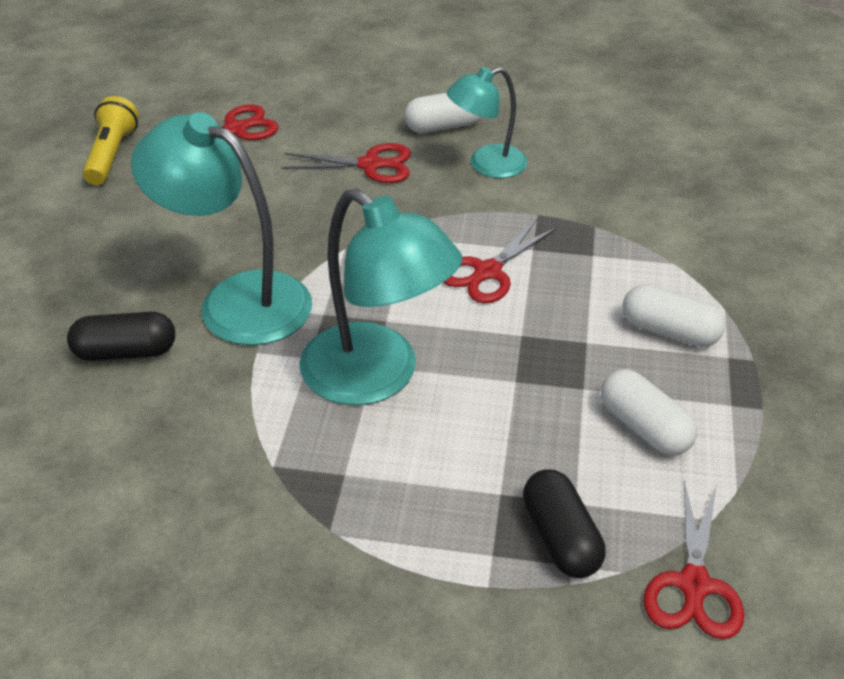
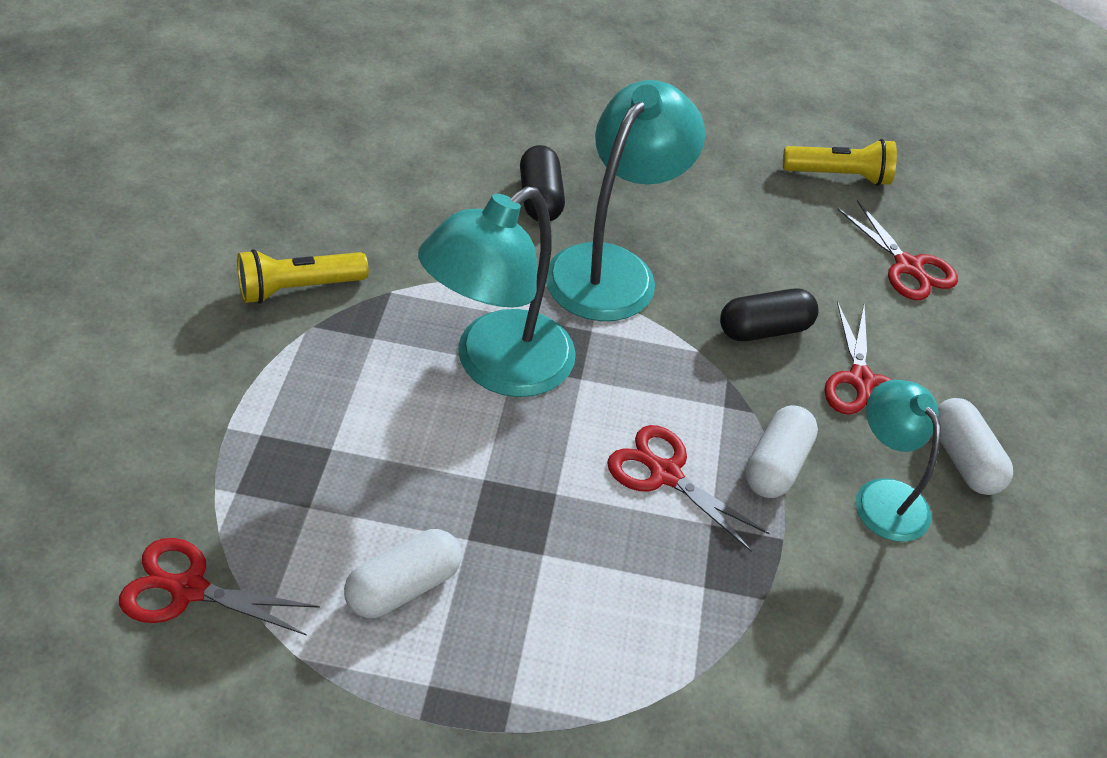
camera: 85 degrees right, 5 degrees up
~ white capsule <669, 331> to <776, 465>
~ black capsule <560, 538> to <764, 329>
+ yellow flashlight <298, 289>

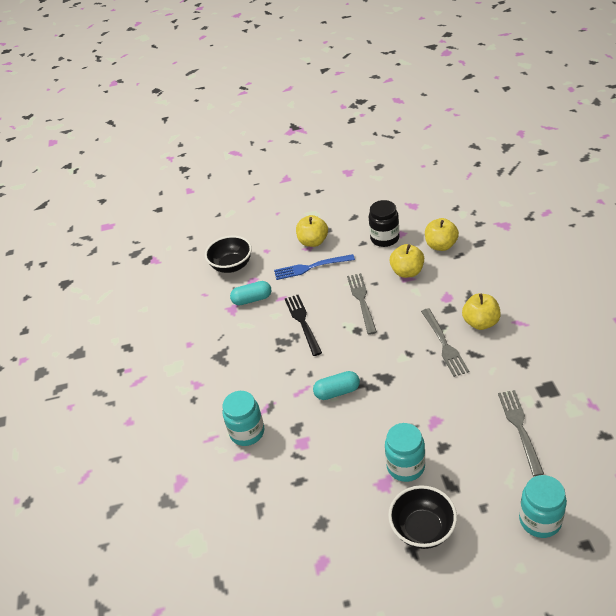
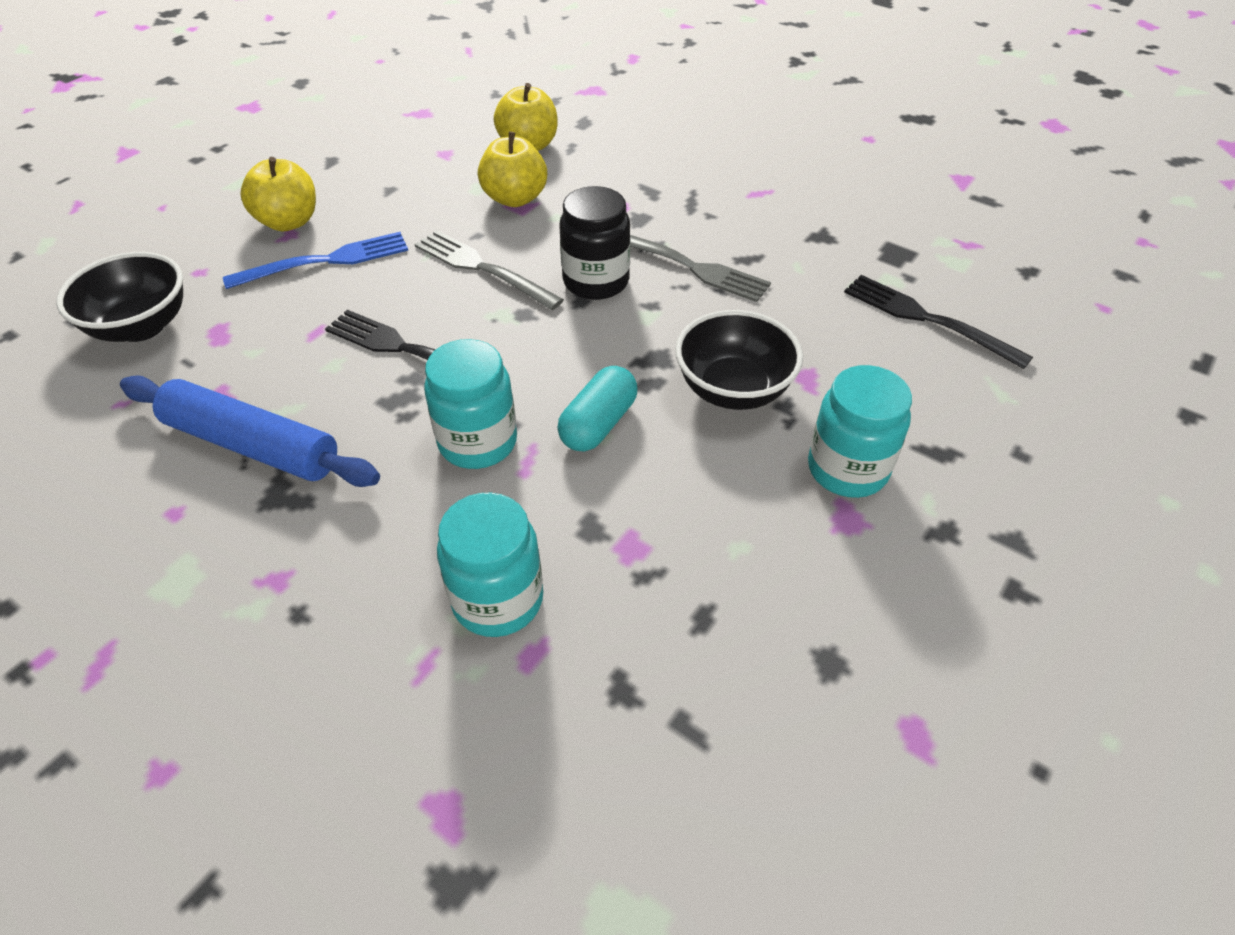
camera: 50 degrees left, 5 degrees up
~ black jar <385, 238> to <596, 281>
~ blue fork <310, 267> = <326, 261> 150 degrees counterclockwise
- turquoise capsule <252, 299>
- yellow apple <480, 322>
~ grey fork <519, 428> to black fork <926, 319>
~ turquoise jar <540, 520> to <478, 442>
~ black bowl <423, 529> to <733, 390>
+ blue rolling pin <252, 445>

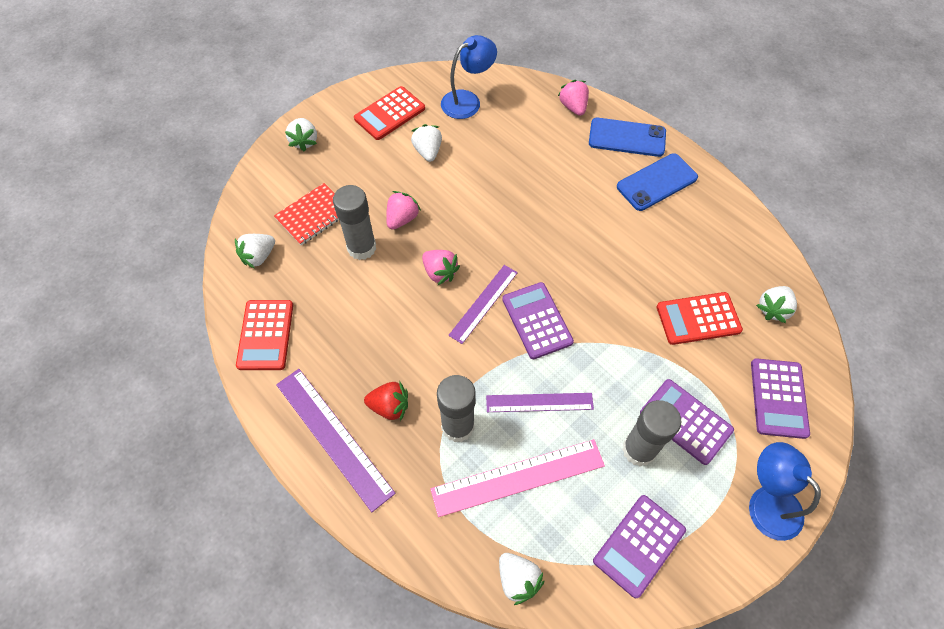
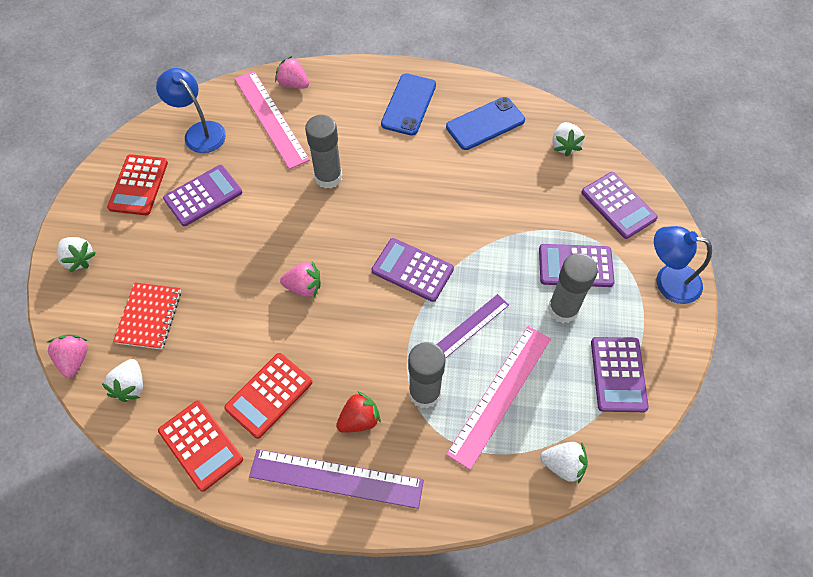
camera: 40 degrees left, 0 degrees up
~ blue lamp <467, 101> = <199, 132> 60 degrees counterclockwise
~ blue phone <627, 137> to <485, 123>
~ white strawberry <428, 151> to purple calculator <203, 196>
~ grey glue stick <361, 248> to <328, 177>
~ pink strawberry <402, 218> to <74, 359>
- purple ruler <483, 303>
~ red calculator <698, 319> to <269, 395>
+ pink ruler <271, 118>

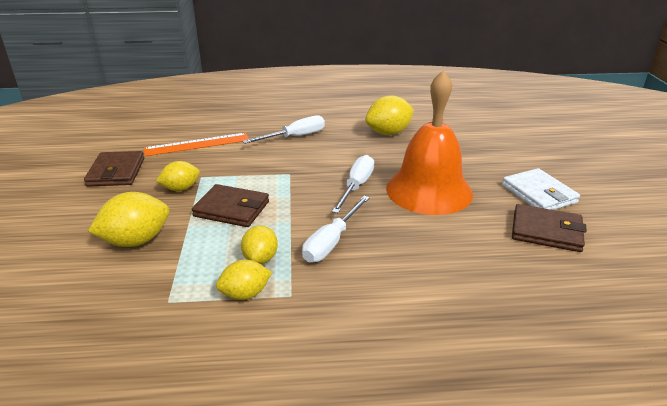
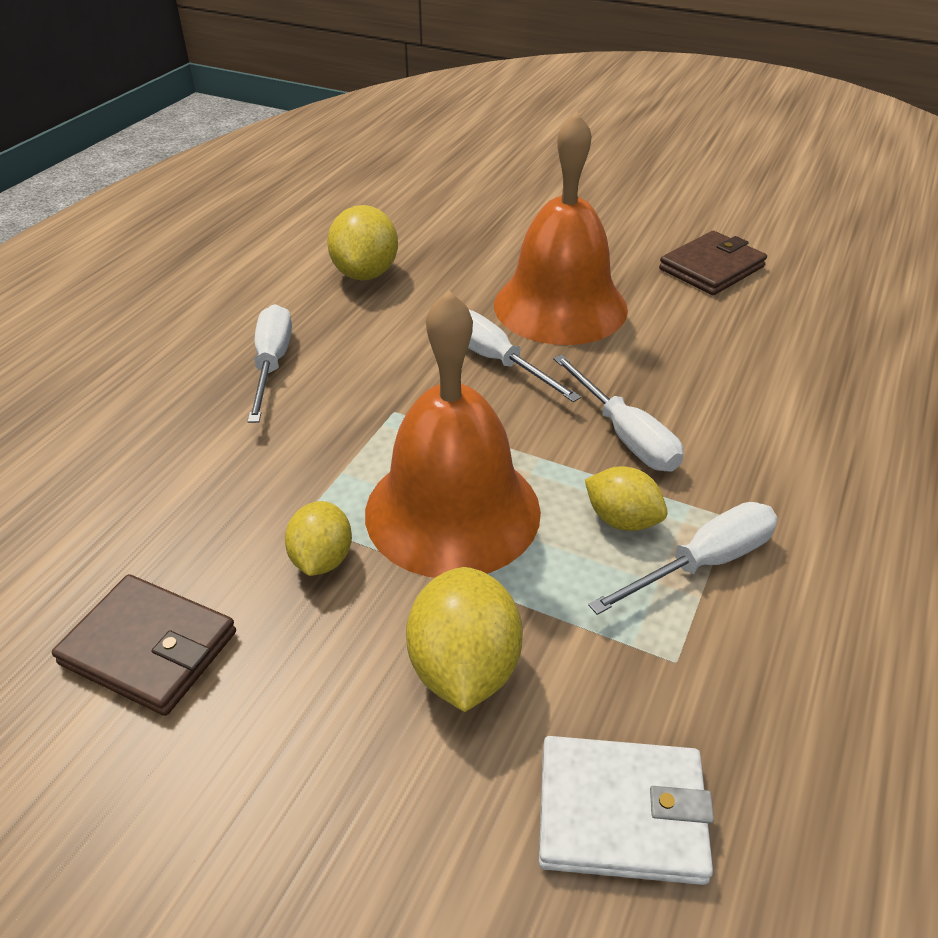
camera: 60 degrees left, 10 degrees up
- orange ruler <197, 144>
~ white wallet <539, 194> to <621, 812>
~ brown wallet <232, 209> to orange bell <452, 511>
~ yellow lemon <245, 294> to white screwdriver <703, 563>

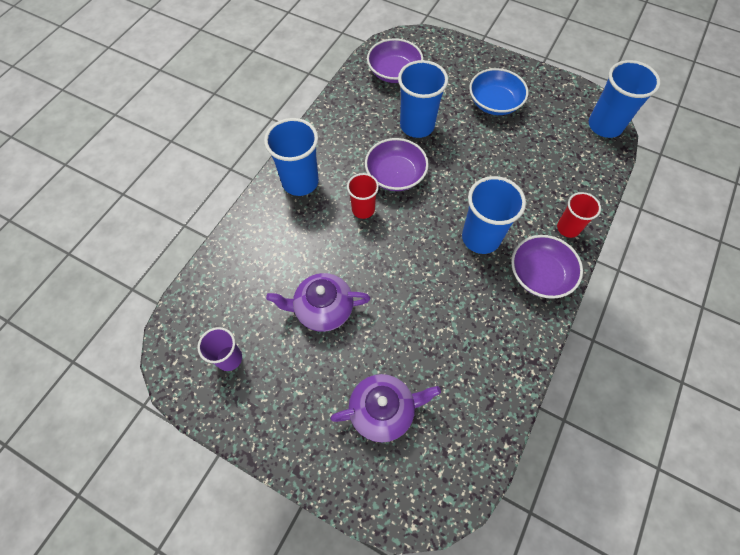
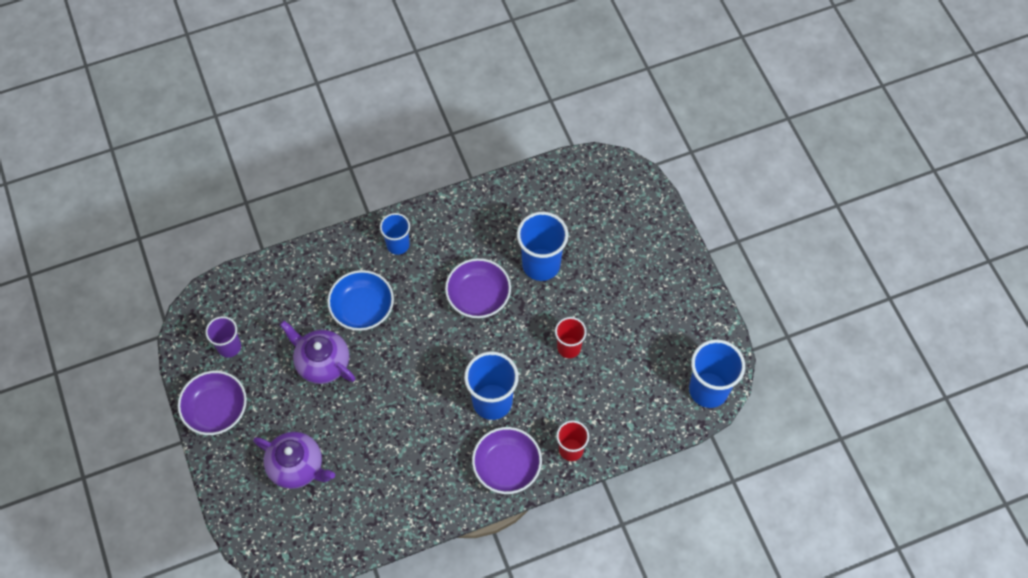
camera: 40 degrees right, 0 degrees up
~ purple bowl <394, 72> to <216, 409>
~ blue bowl <494, 103> to <362, 308>
~ blue cup <300, 182> = <398, 245> x0.61
~ red cup <363, 209> to <569, 347>

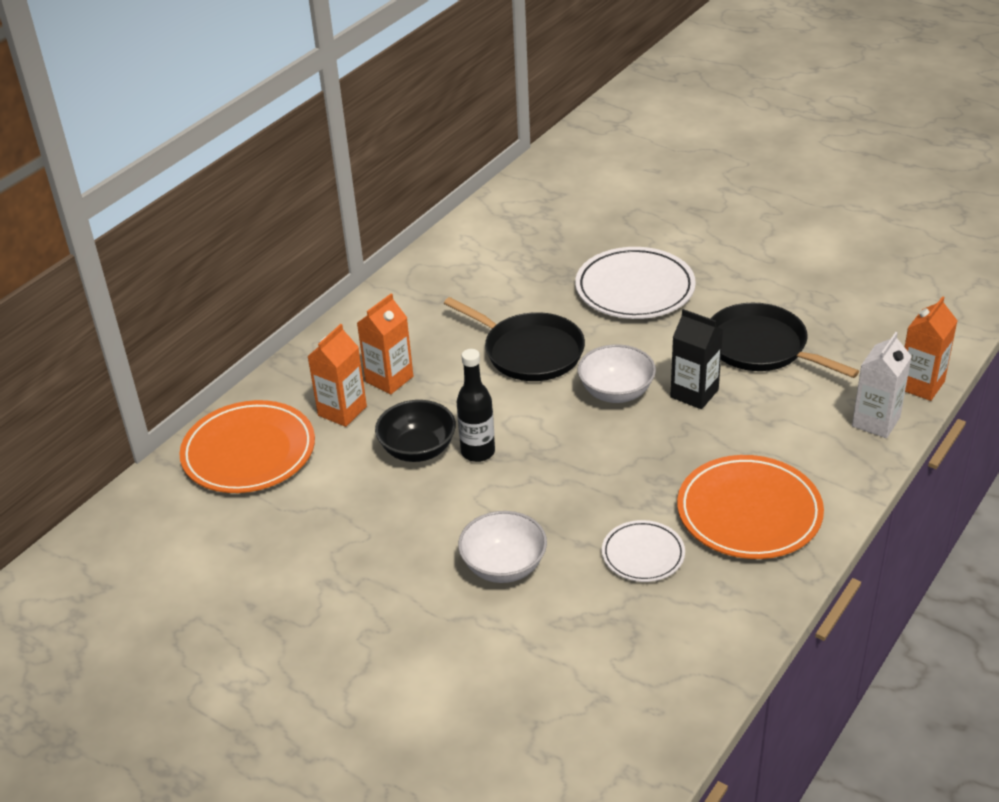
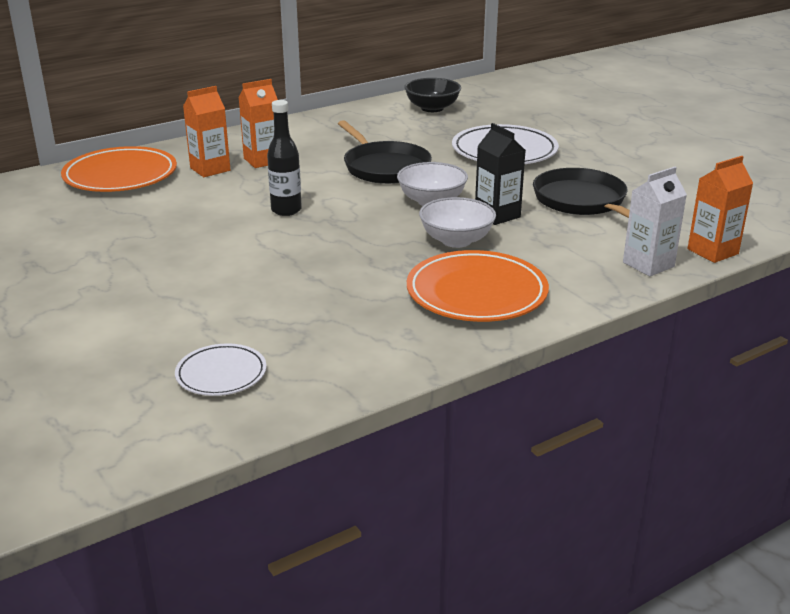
camera: 20 degrees right, 10 degrees down
~ black bowl <418, 449> to <432, 108>
~ white bowl <504, 566> to <456, 240>
~ white plate <643, 554> to <221, 374>

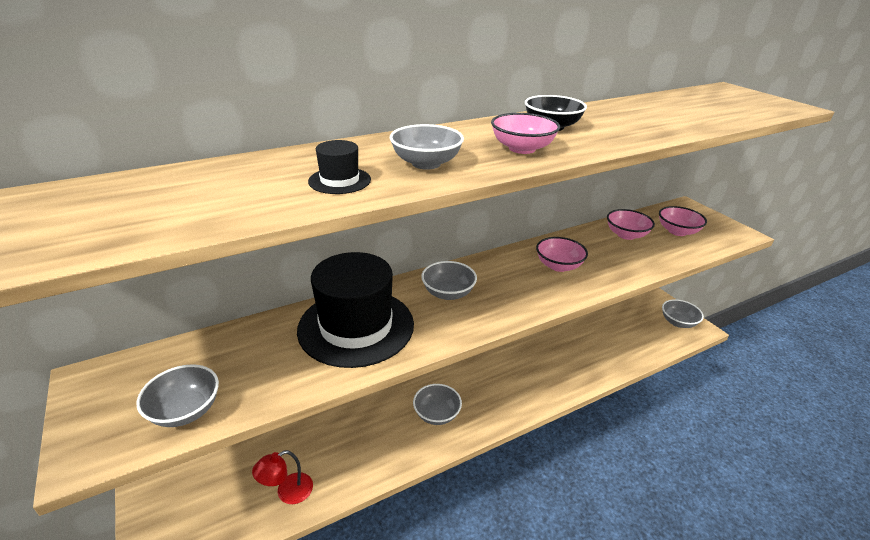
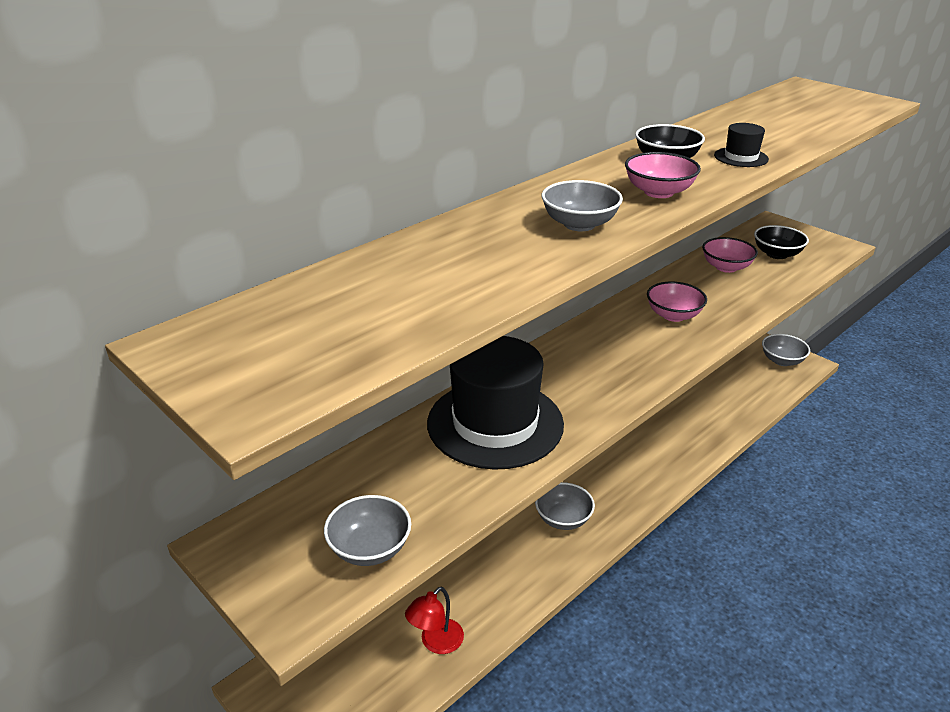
camera: 15 degrees left, 0 degrees up
~ black hat <339, 180> to <741, 157>
~ pink bowl <677, 231> to black bowl <777, 254>
- grey bowl <448, 293>

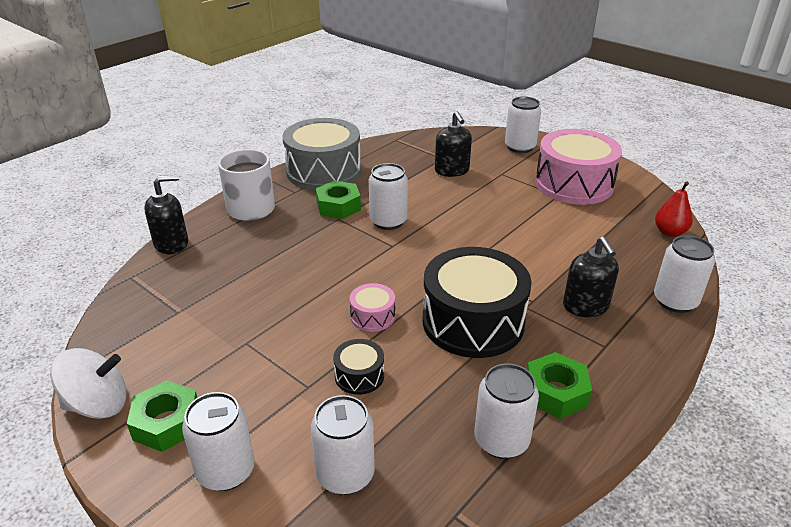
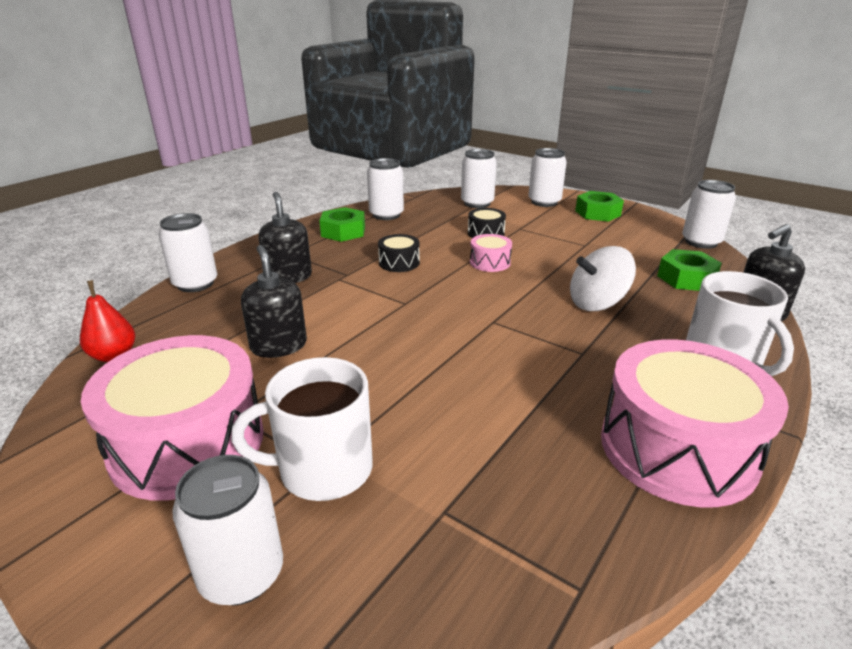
camera: 175 degrees right, 5 degrees down
~ black soap dispenser <452, 171> to <279, 346>
~ grey drum <324, 171> to pink drum <677, 448>
~ white can <388, 221> to <701, 242>
~ green nut <338, 206> to <686, 278>
~ black drum <473, 321> = <399, 263> x0.44
~ white spinning top <98, 404> to <597, 303>
+ white mug <323, 469>

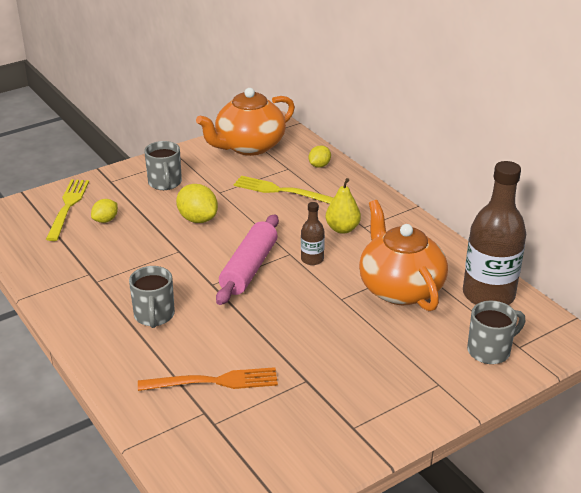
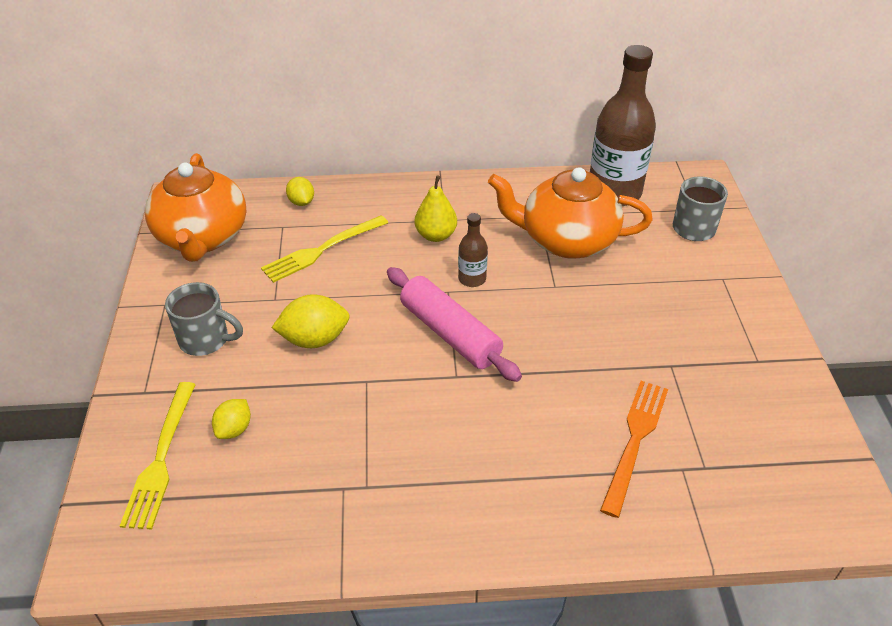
camera: 60 degrees left, 10 degrees up
~ yellow fork <68, 206> = <161, 459> 120 degrees counterclockwise
~ yellow lemon <105, 220> = <234, 429> 45 degrees clockwise
- grey mug <154, 316>

